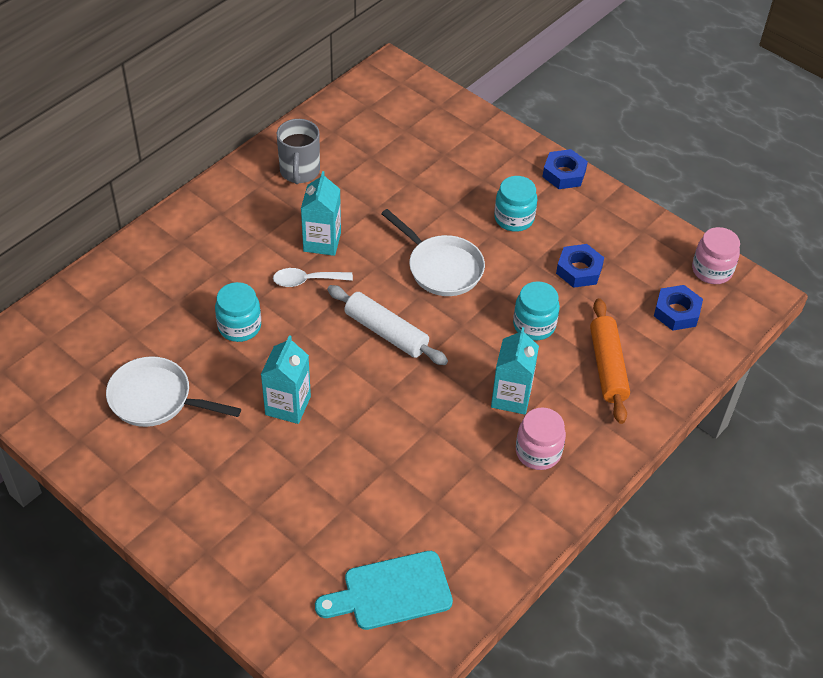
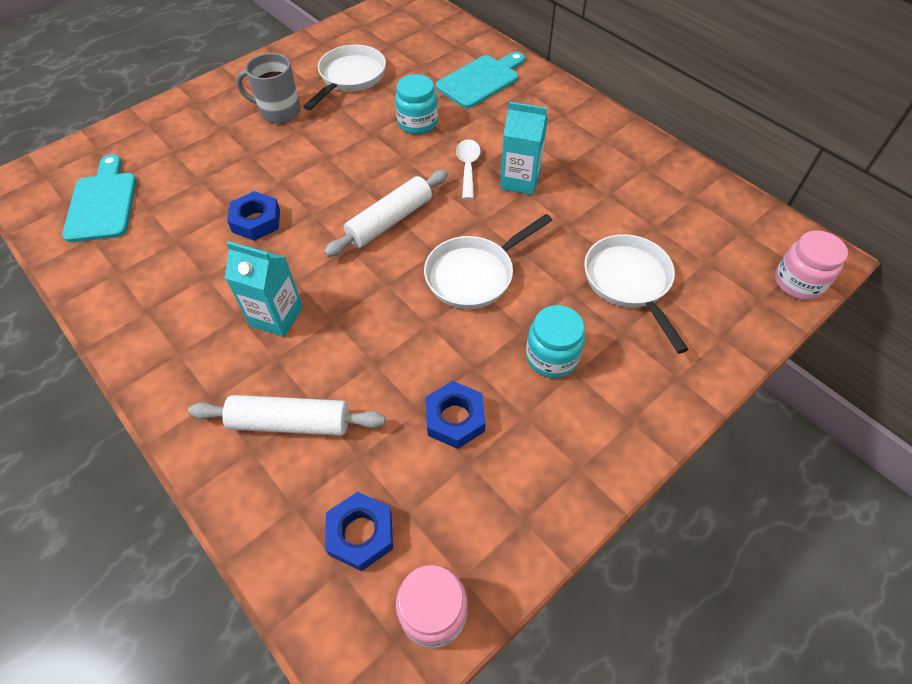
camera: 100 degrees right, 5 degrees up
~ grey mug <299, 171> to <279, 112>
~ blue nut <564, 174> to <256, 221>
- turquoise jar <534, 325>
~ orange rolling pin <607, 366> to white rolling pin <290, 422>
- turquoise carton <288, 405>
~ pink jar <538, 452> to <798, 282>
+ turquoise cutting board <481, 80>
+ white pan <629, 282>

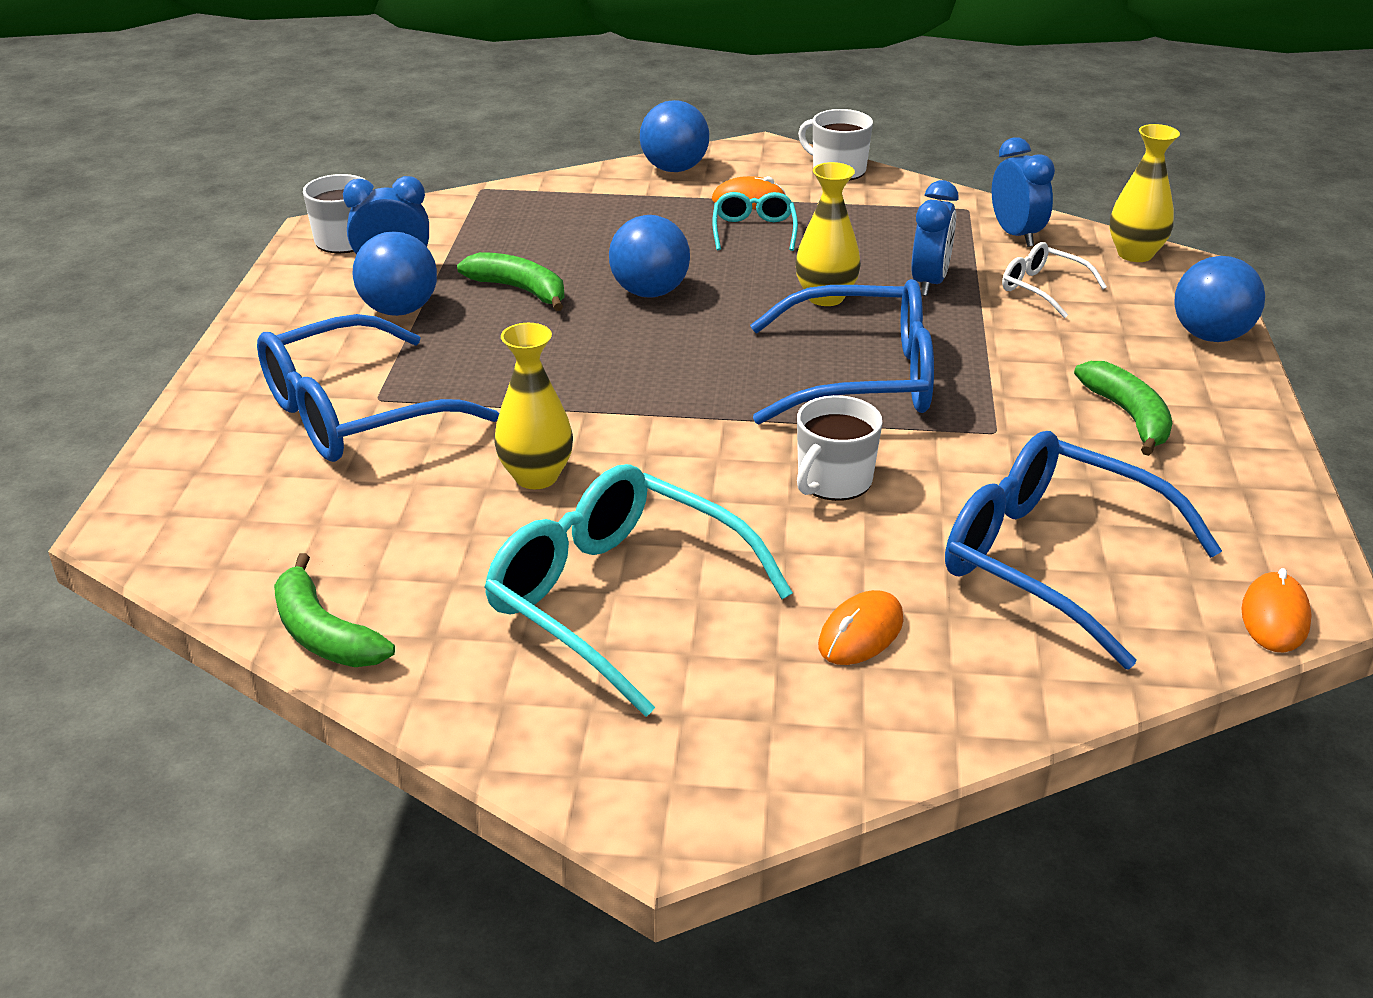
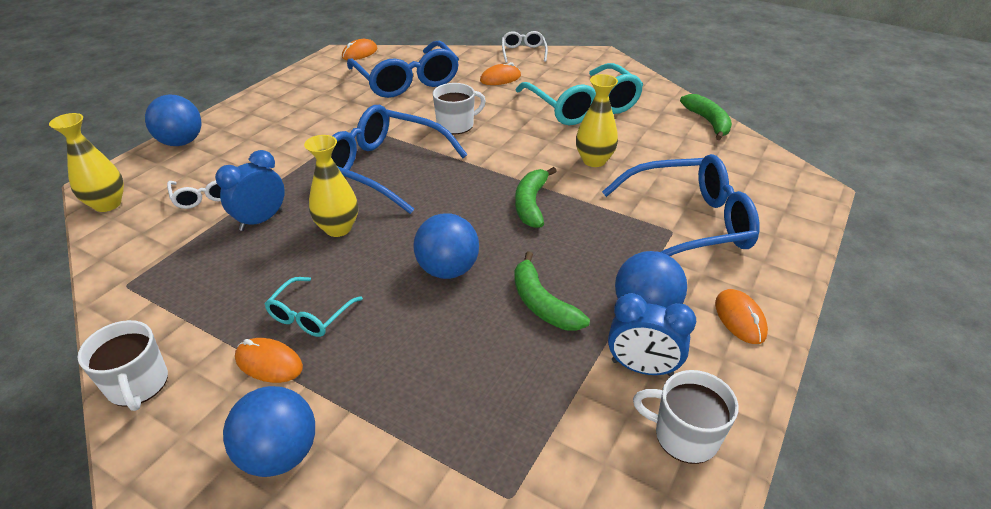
camera: 155 degrees left, 5 degrees up
- blue clock <1016, 235>
~ green banana <1129, 416> to <531, 204>
+ white glasses <523, 52>
+ orange mouse <740, 318>

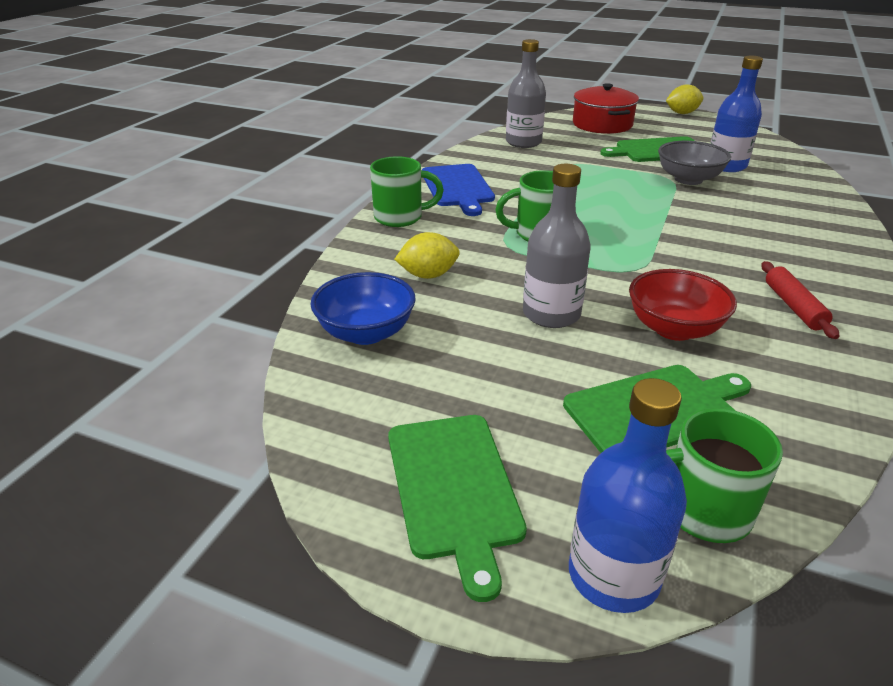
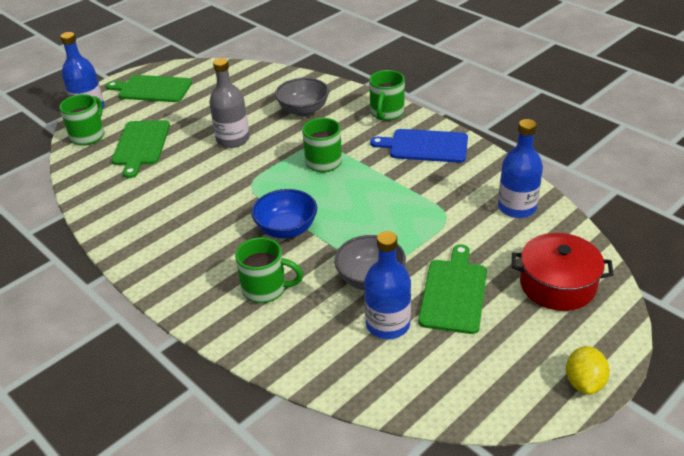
camera: 115 degrees right, 5 degrees up
~ grey bottle <523, 142> to blue bottle <517, 207>
~ yellow lemon <428, 275> to grey bowl <303, 110>
- red rolling pin <793, 306>
- red bowl <674, 329>
~ blue bowl <366, 333> to <286, 229>
+ green mug <266, 289>

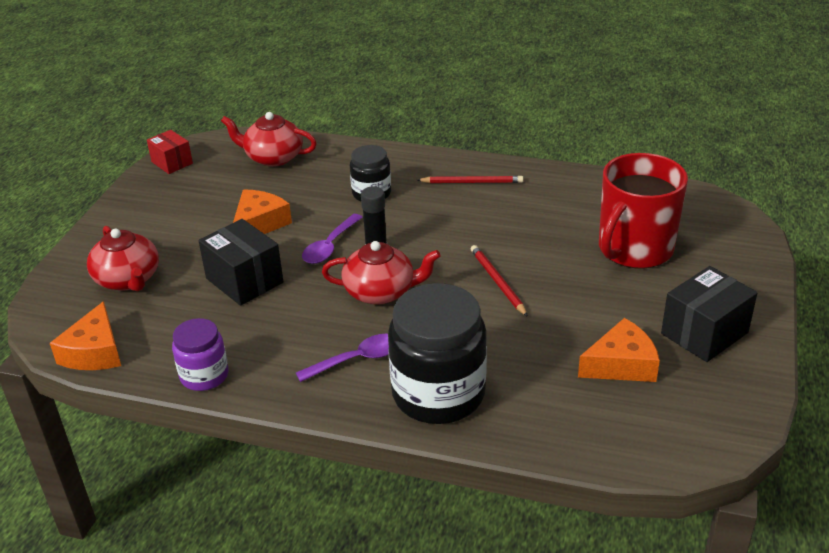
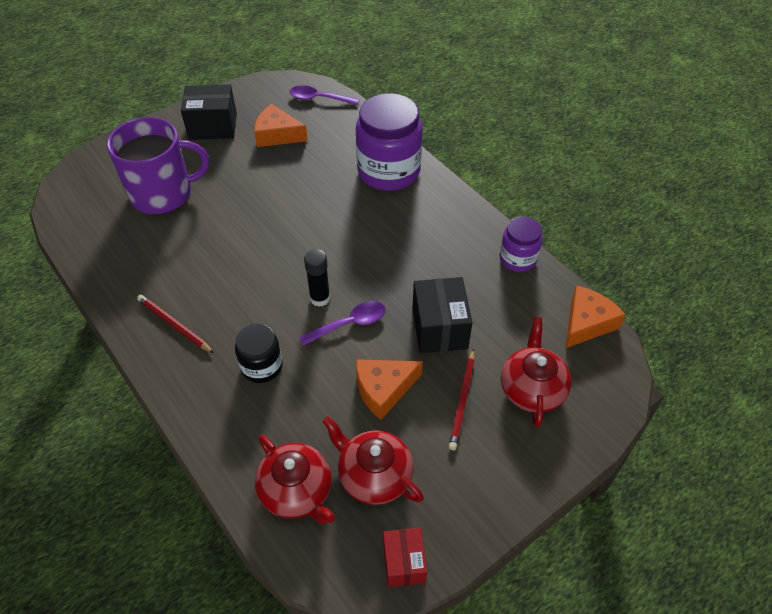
camera: 145 degrees left, 15 degrees up
~ red mug <634, 249> to purple mug <163, 194>
~ red teapot <380, 292> to <374, 475>
~ red pencil <497, 282> to <462, 401>
~ black jar <438, 394> to purple jar <388, 171>
~ purple spoon <357, 359> to <319, 99>

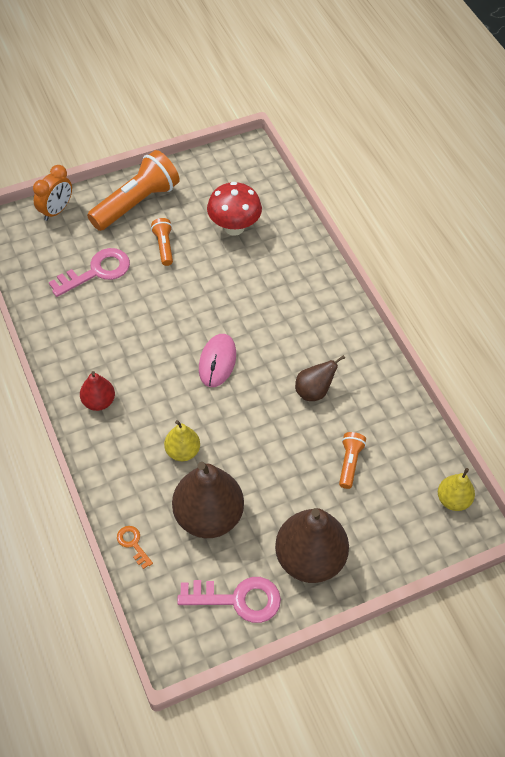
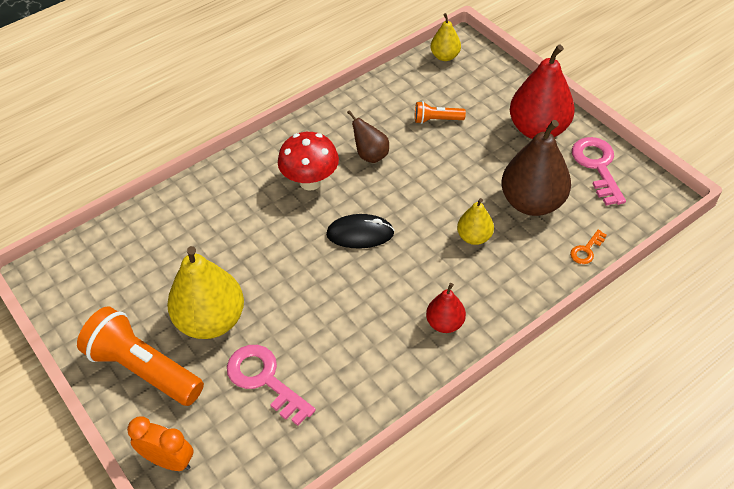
camera: 100 degrees left, 5 degrees down
~ red mushroom <234, 227> to <310, 182>
~ orange flashlight <164, 246> to yellow pear <211, 320>
~ pink mouse <217, 362> to black mouse <360, 234>
~ brown pear <309, 558> to red pear <538, 129>

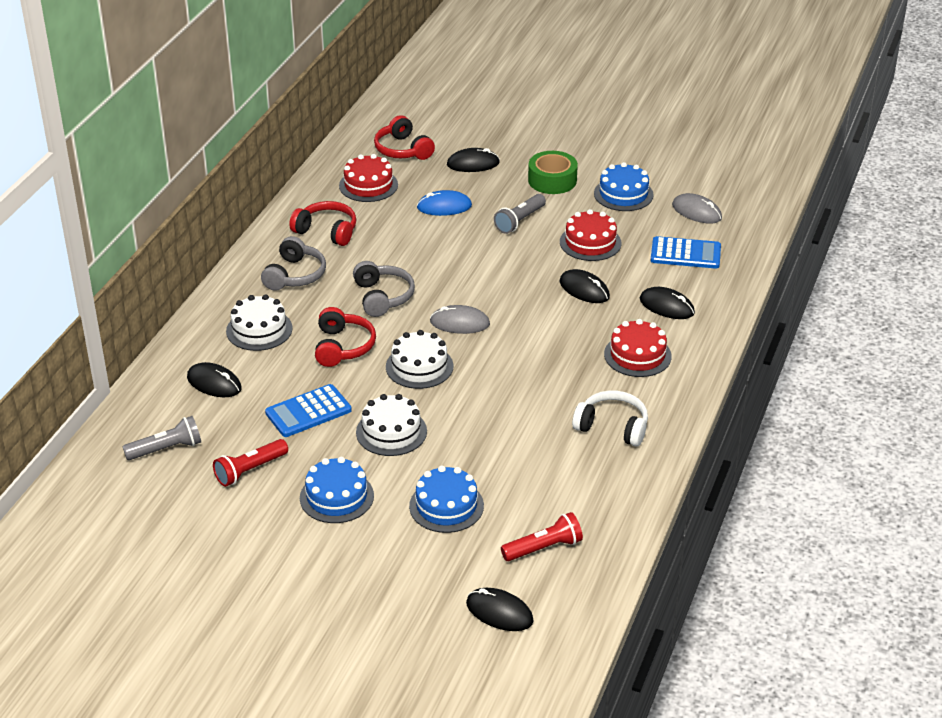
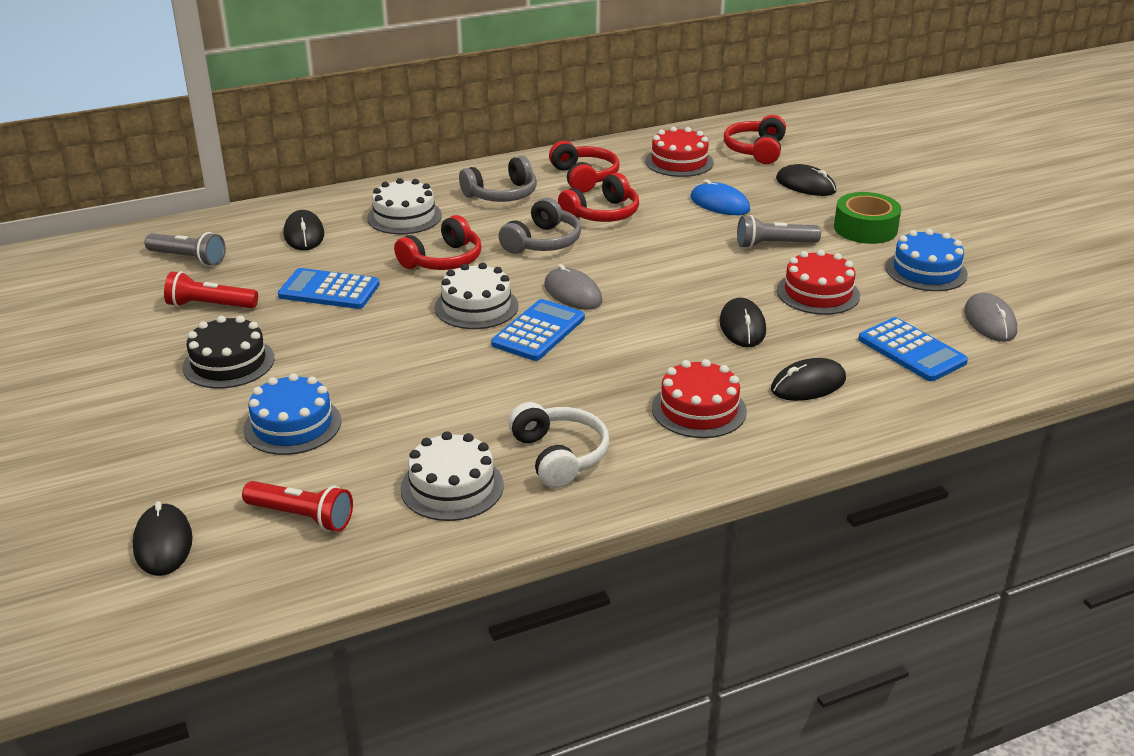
camera: 45 degrees right, 5 degrees down
~ black mouse <667, 306> = <808, 384> 75 degrees clockwise
~ white cake <391, 432> to <452, 487>
~ blue cake <336, 497> to black cake <228, 363>
+ red headphones <602, 214>
+ blue calculator <538, 331>

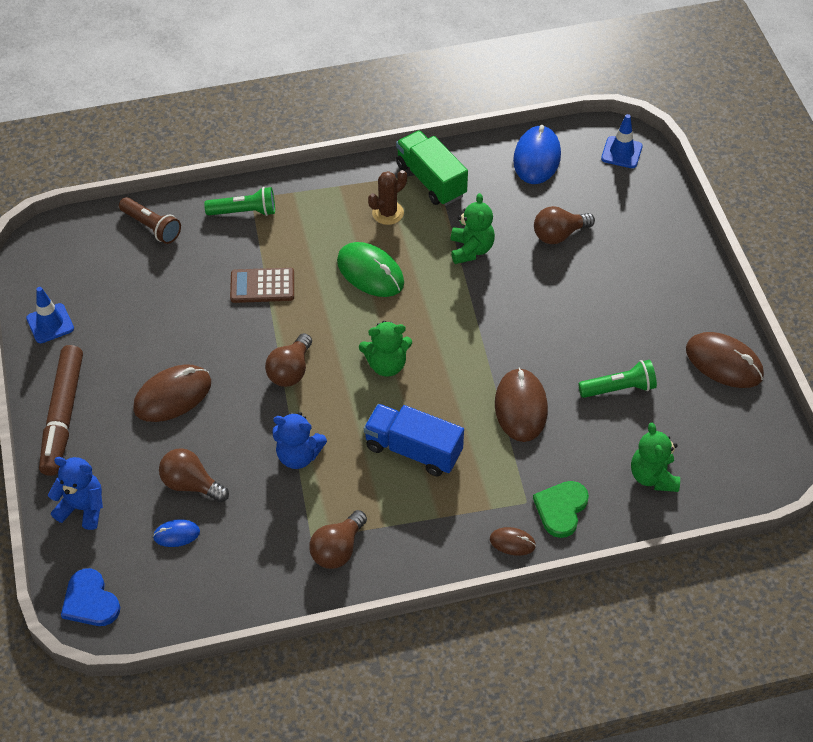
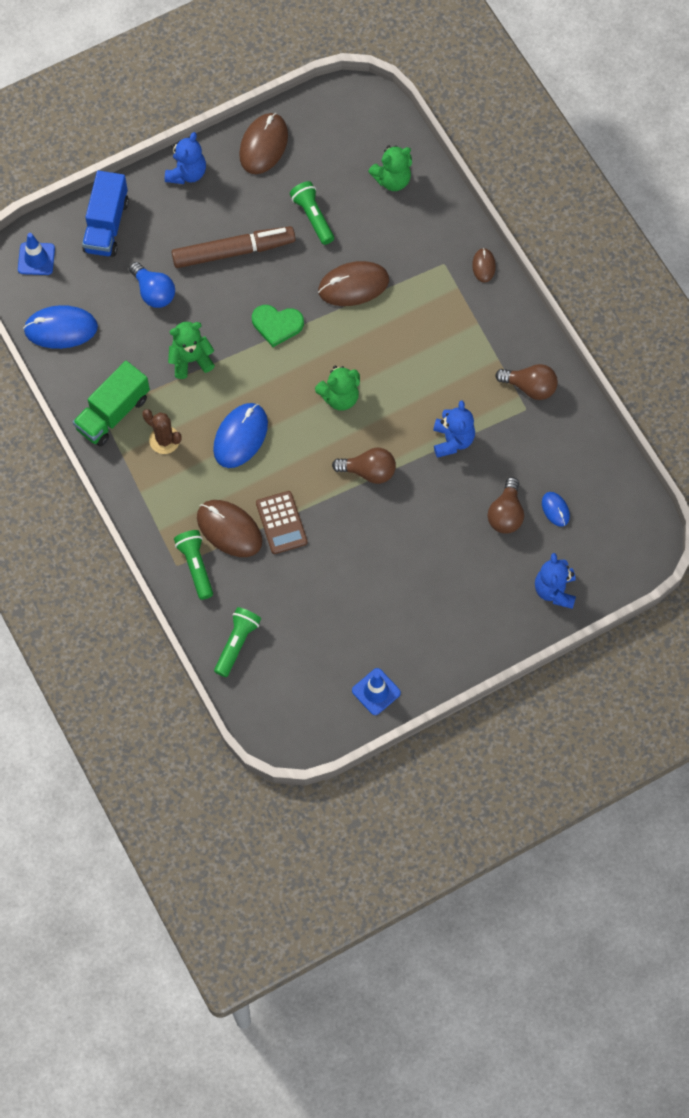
camera: 105 degrees left, 15 degrees up
~ brown flashlight <151, 227> to green flashlight <237, 644>
~ brown light bulb <559, 235> to blue light bulb <154, 292>
~ green mouse <370, 272> to blue mouse <240, 436>
~ green teddy bear <386, 365> = <340, 397> 90 degrees clockwise
~ brown marker <63, 415> to <233, 251>
~ brown mouse <172, 395> to <229, 529>
~ blue truck <413, 450> to <106, 225>
~ green heart <561, 509> to <277, 325>
- blue heart <90, 601>
+ blue teddy bear <187, 173>

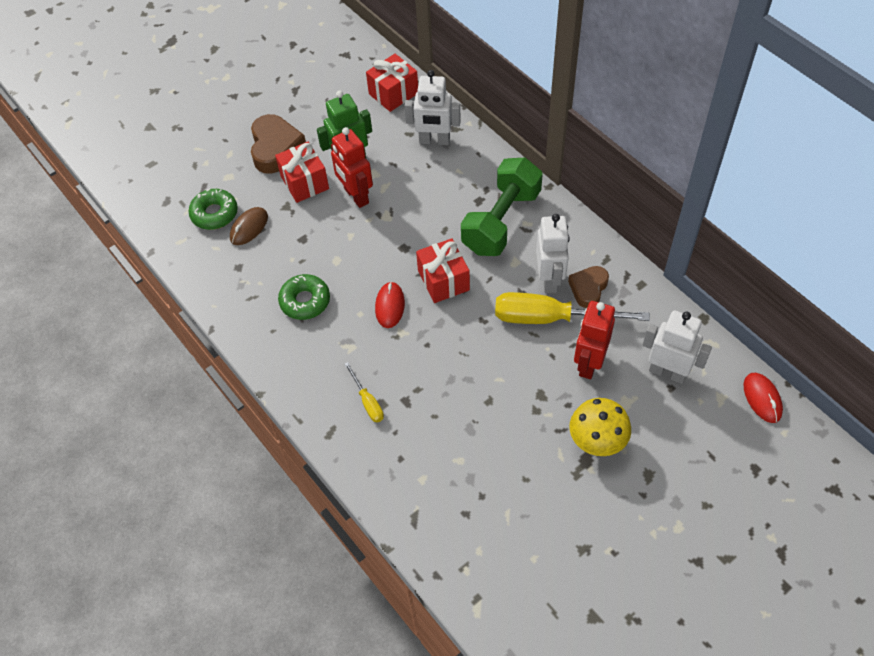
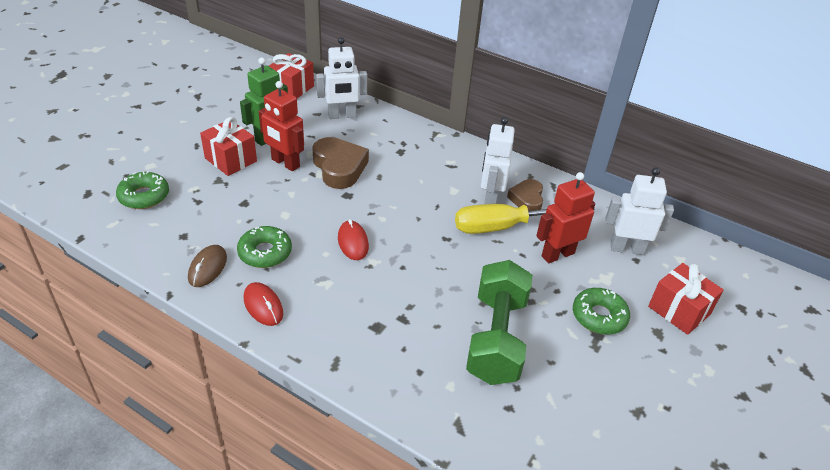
camera: 25 degrees left, 15 degrees down
~ brown heart <275, 148> to <339, 167>
~ green dumbbell <501, 221> to <496, 338>
~ brown mouse <249, 227> to <208, 268>
~ white robot <549, 279> = <490, 198> 150 degrees counterclockwise
~ red gift <443, 280> to <679, 310>
~ red robot <589, 363> = <557, 254> 60 degrees clockwise
- yellow screwdriver <367, 401>
~ red mouse <762, 398> to <263, 306>
~ yellow mushroom <596, 443> to green donut <599, 316>

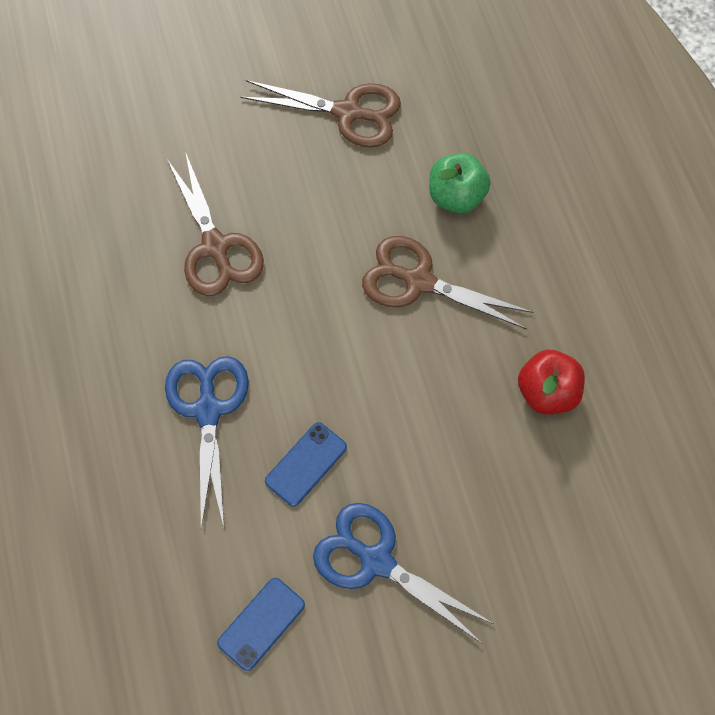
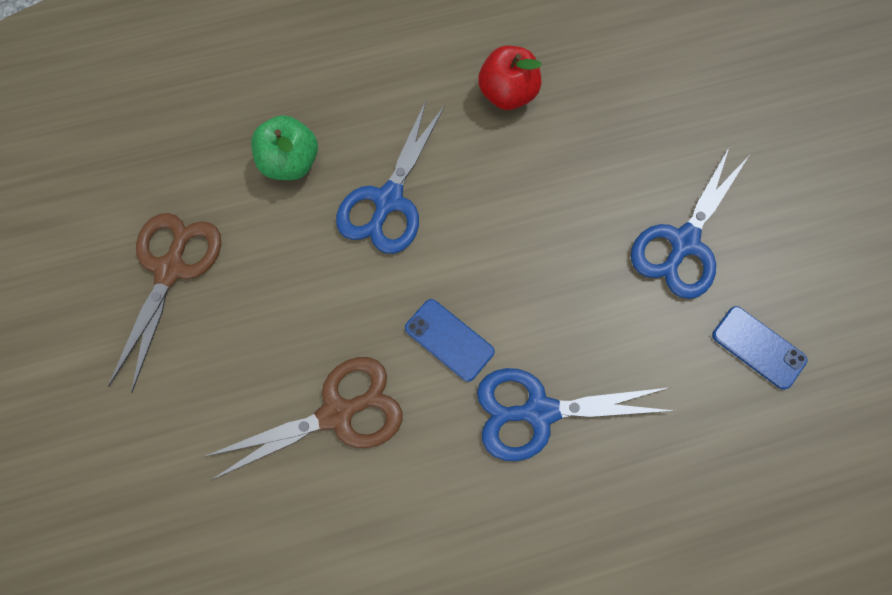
camera: 90 degrees left, 5 degrees up
~ brown scissors <419, 281> to blue scissors <388, 200>
~ blue phone <306, 464> to <449, 340>

